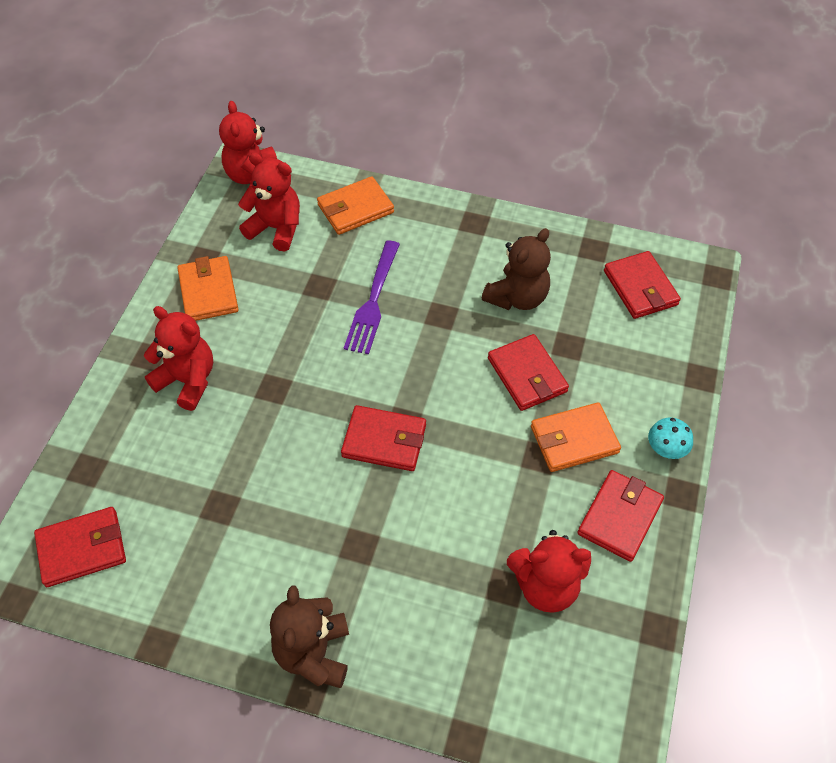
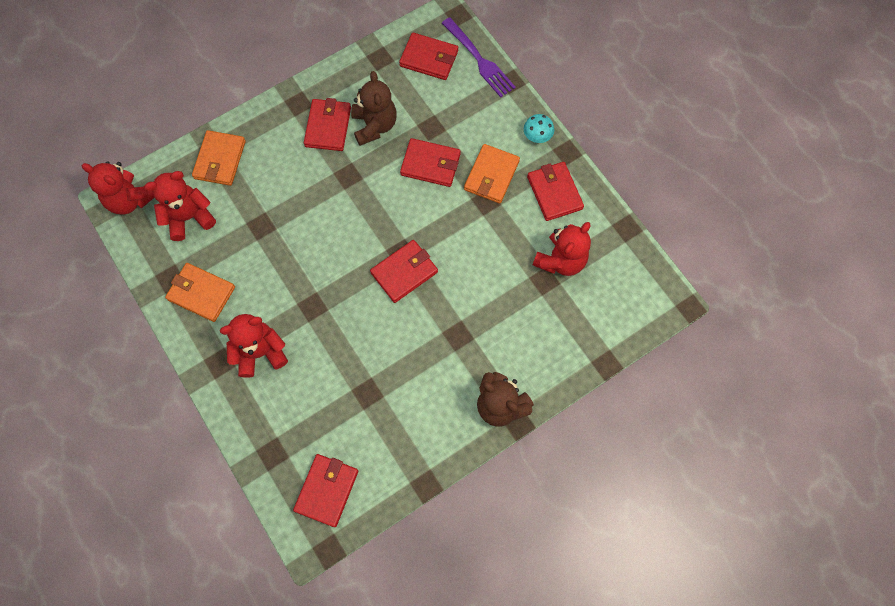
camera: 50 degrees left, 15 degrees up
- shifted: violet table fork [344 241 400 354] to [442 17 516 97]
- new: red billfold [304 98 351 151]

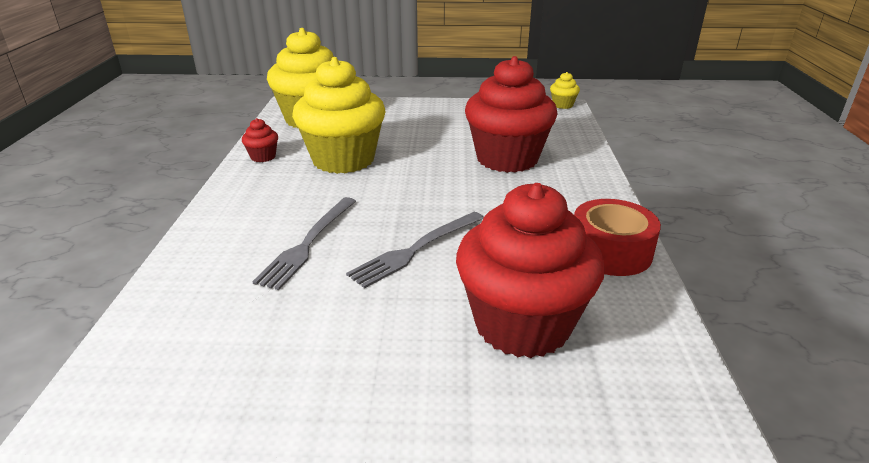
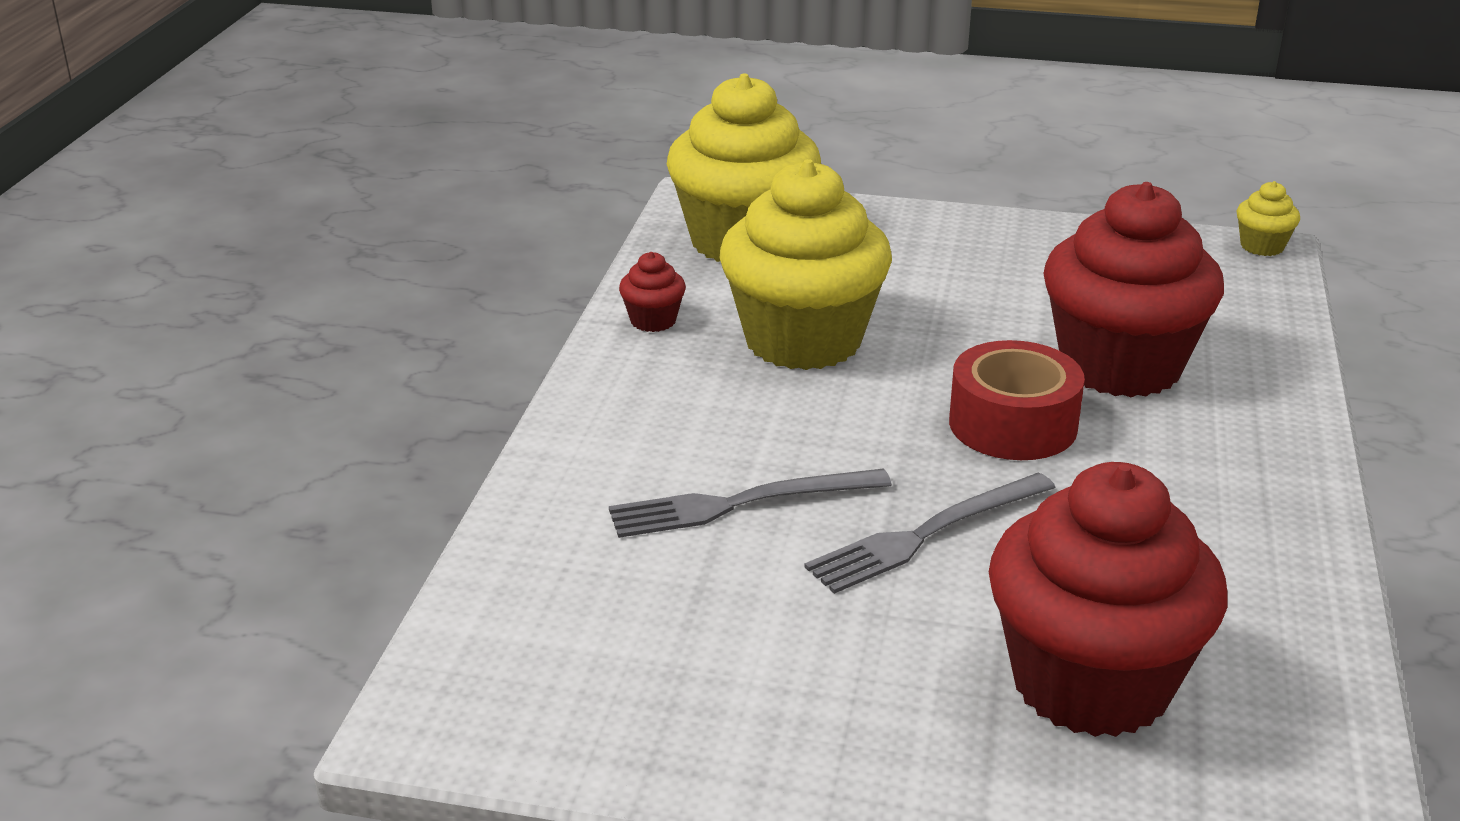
camera: 10 degrees right, 0 degrees up
- rotated: ash-grey table fork [252 197 356 290] = [609 469 892 538] 45 degrees clockwise
- shifted: red tape [574 199 661 276] to [949 340 1085 460]

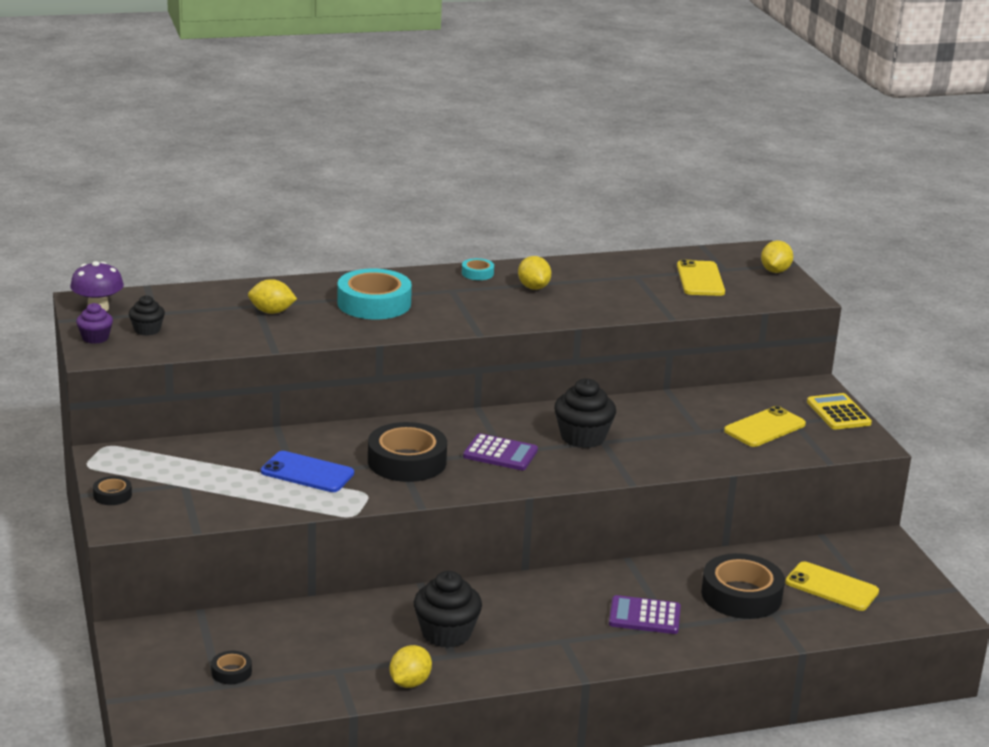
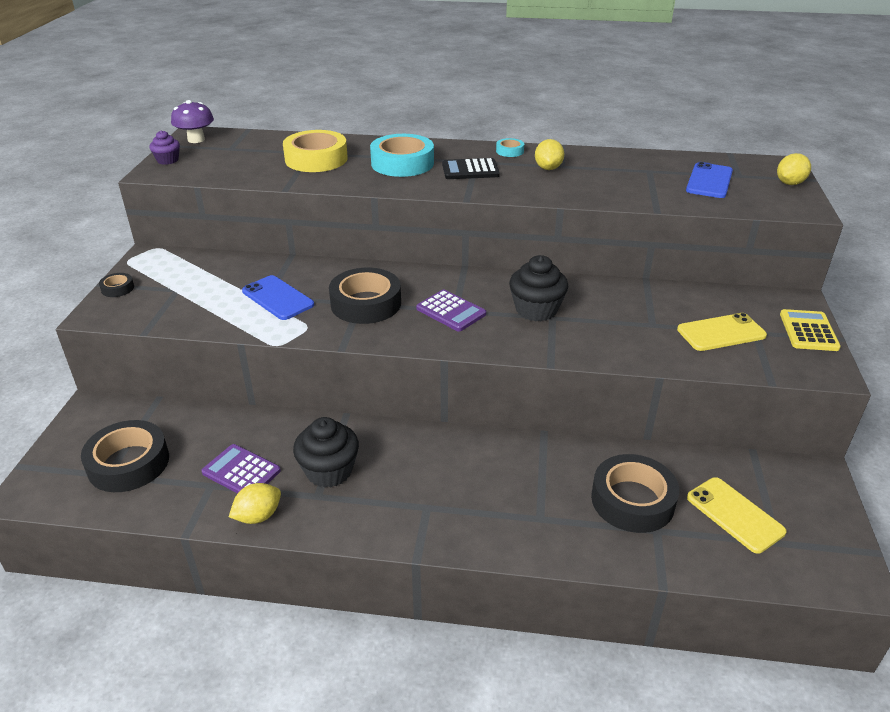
camera: 25 degrees right, 10 degrees up
- gone: black fairy cake [129 295 165 336]
- scaled: black tape [211 651 252 684] = [81 420 169 492] x2.19
- swapped: golden toy lemon [248 279 297 314] to golden tape [283 130 348 172]
- shifted: violet calculator [609 595 681 634] to [201 444 281 493]
- repainted: golden phone [677 260 725 296] to blue phone [686 162 733 198]
- new: black calculator [442 158 500 179]

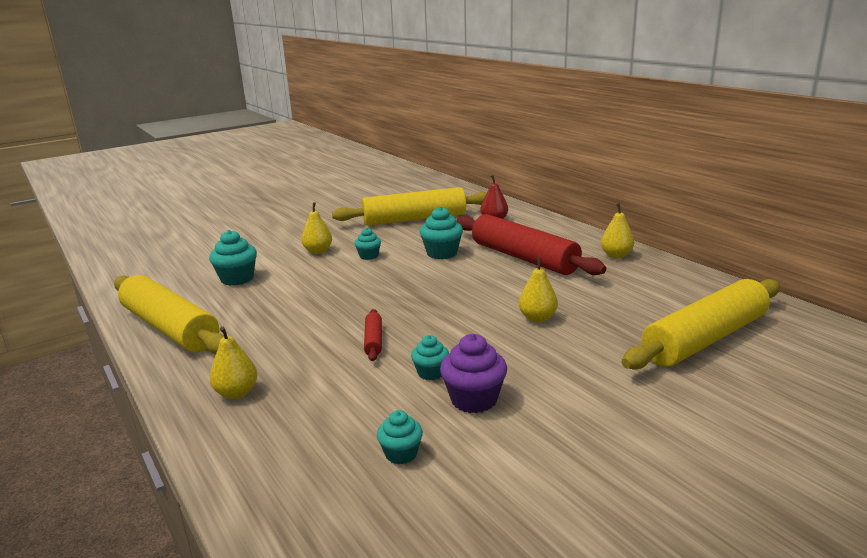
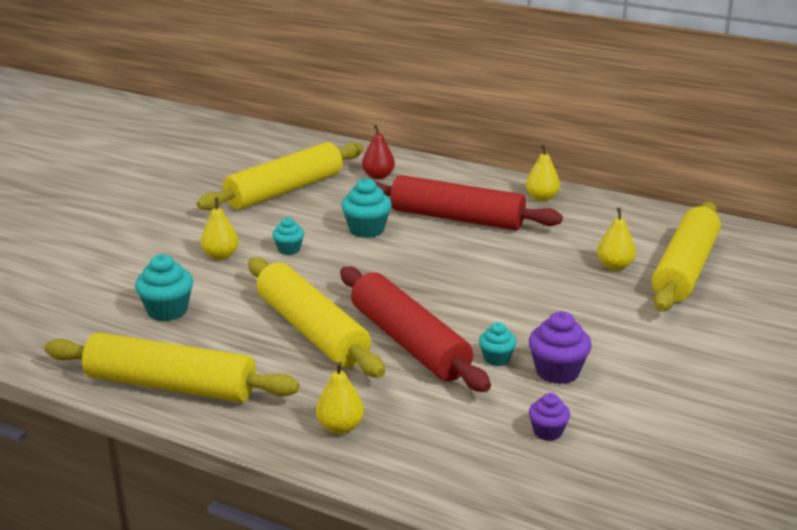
camera: 30 degrees left, 5 degrees up
- scaled: red rolling pin [364 309 382 361] = [340 267 491 392] x2.41
- repainted: teal fairy cake [377 410 423 465] to violet fairy cake [529 393 570 441]
- shifted: golden pear fruit [519 257 558 322] to [597 208 636 270]
- new: golden rolling pin [248 257 385 377]

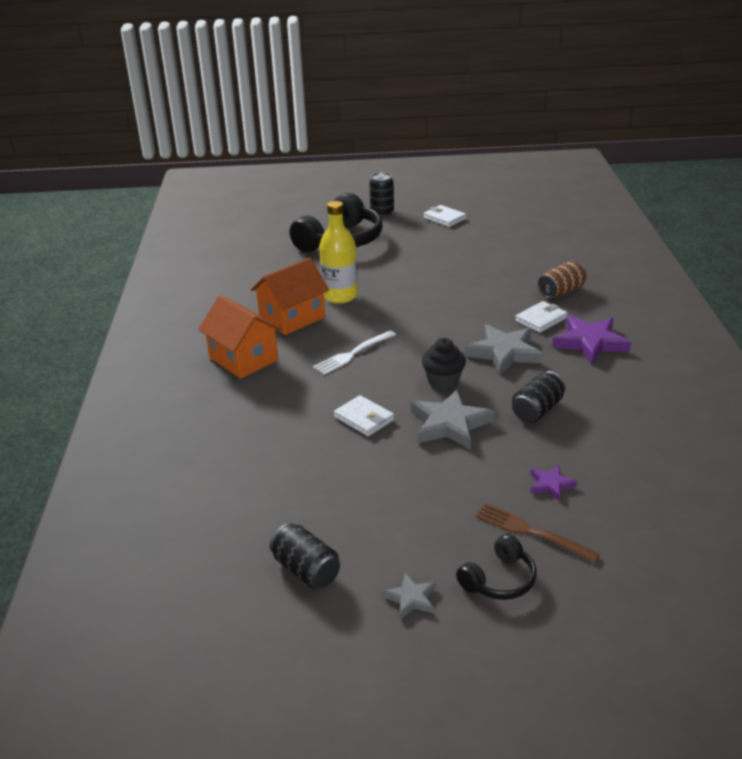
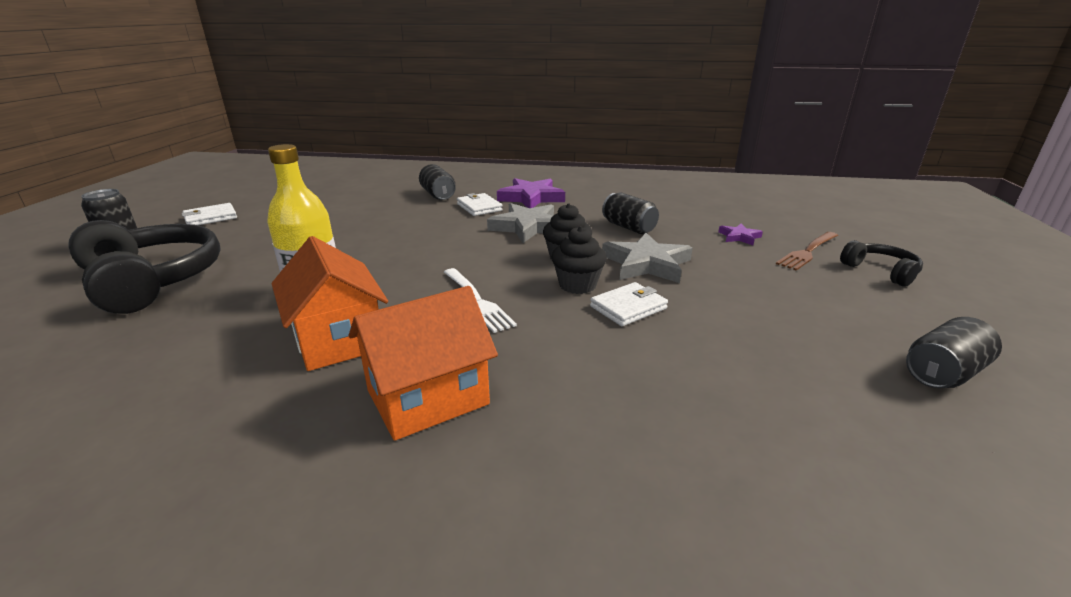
camera: 80 degrees left, 5 degrees down
- gone: ash-grey five-pointed star [383 573 436 619]
- repainted: russet tin [538 261 586 298] to black tin [419 164 456 200]
- new: black fairy cake [552 226 607 294]

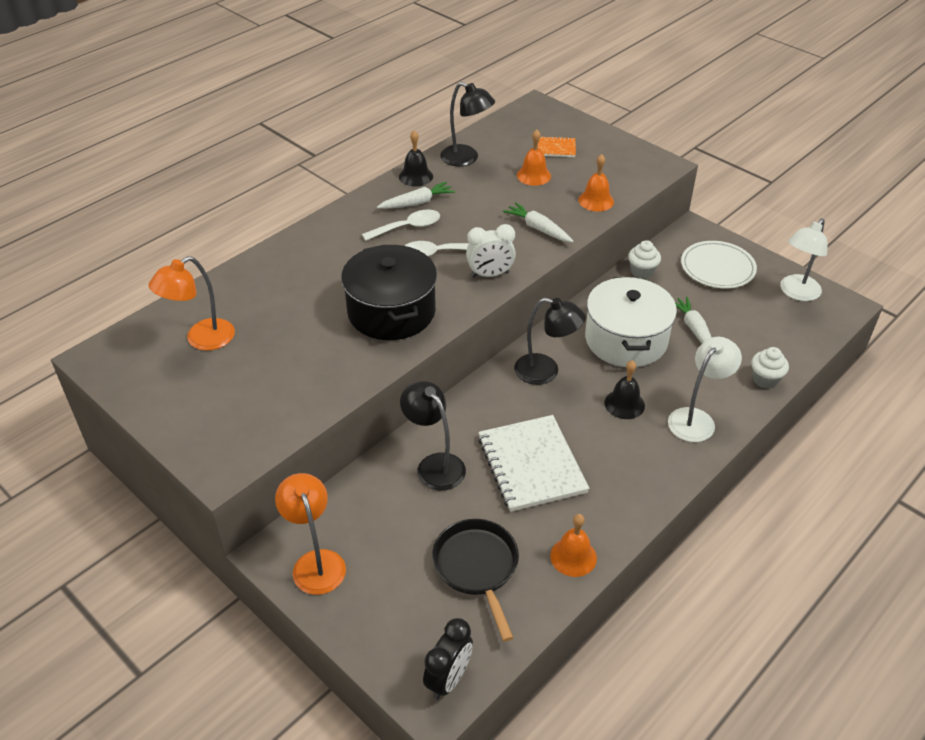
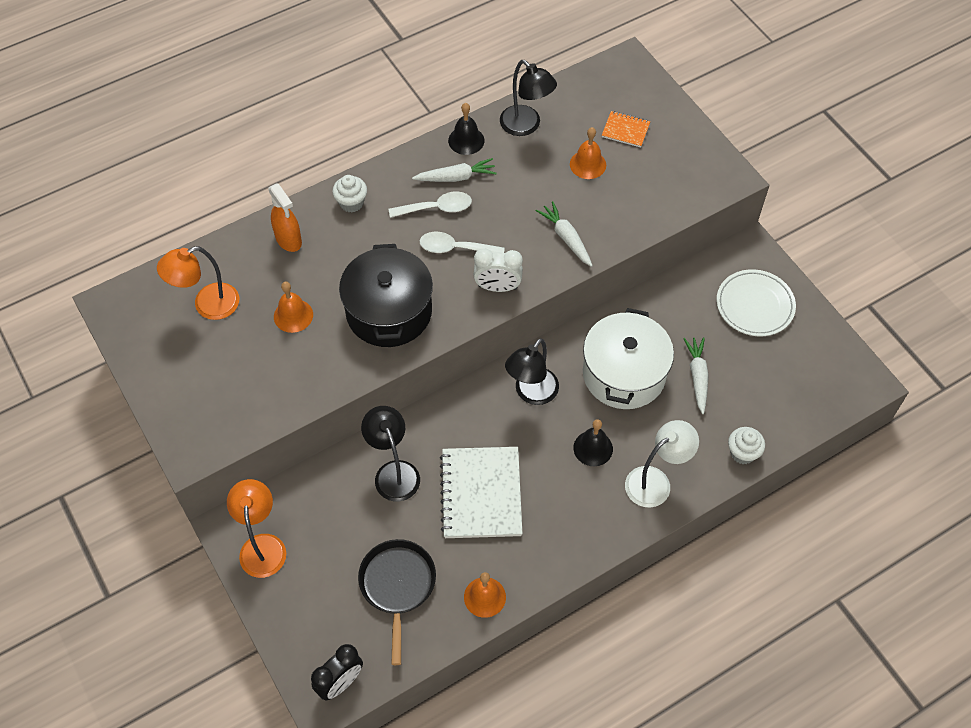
camera: 15 degrees right, 15 degrees up
- rotated: black desk lamp [514 298 586 385] = [505 338 559 405] 90 degrees clockwise
- shifted: bright orange school bell [578 154 614 211] to [274 282 313 333]
- shifted: white fairy cake [628 240 661 279] to [332 175 367 212]
- gone: white desk lamp [780 218 828 301]
- new: bright orange spray cleaner [268 184 302 252]

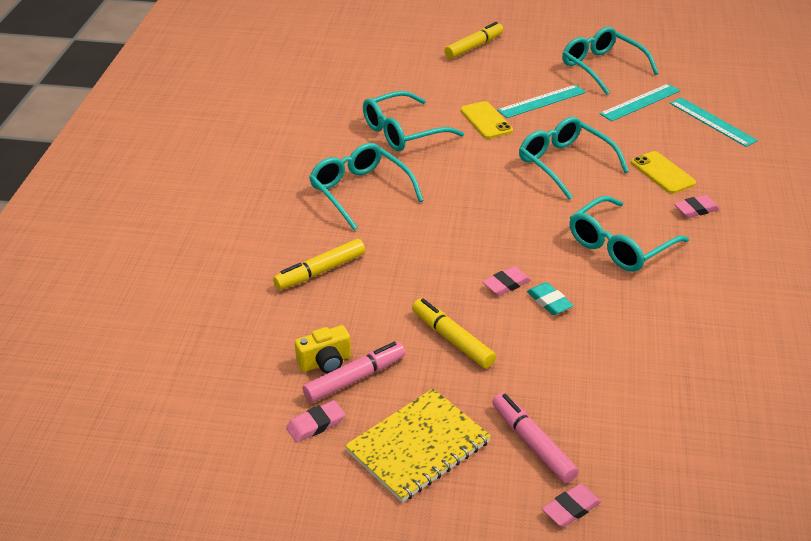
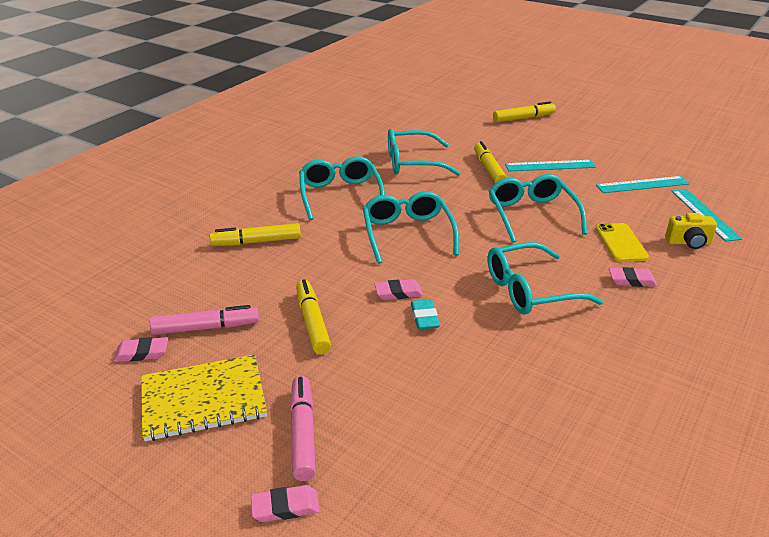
camera: 25 degrees right, 5 degrees down
- shifted: golden camera [295 325 351 373] to [665 213 717 249]
- swapped: golden phone [460 101 513 139] to golden marker [474 141 507 183]
- shifted: teal eyeglasses [562 27 659 95] to [363 191 459 264]

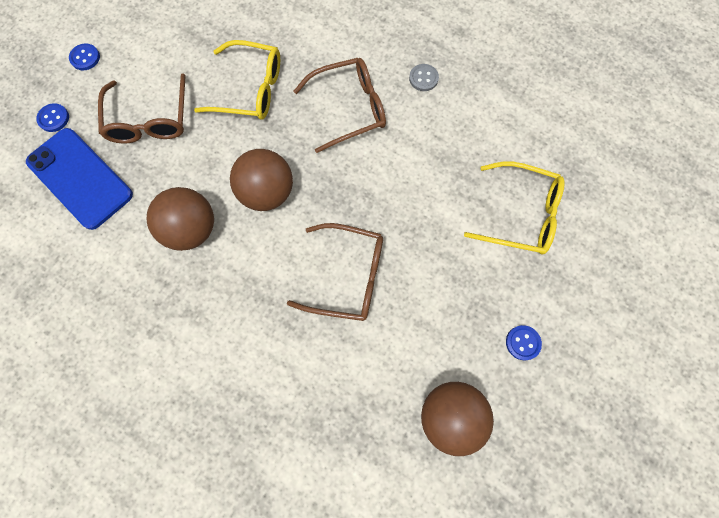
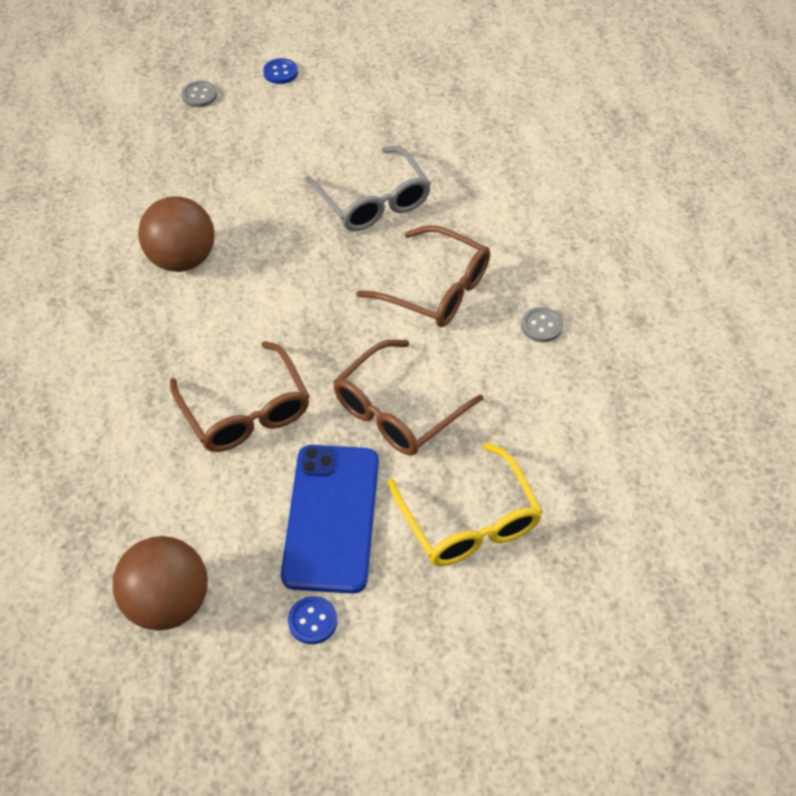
camera: 50 degrees right, 20 degrees down
- shifted: blue phone [26 128 133 230] to [281 445 379 594]
- repainted: blue shirt button [36 103 69 132] to ash-grey shirt button [181 81 217 107]
- shifted: russet eyeglasses [98 73 186 144] to [333 339 483 456]
- repainted: golden eyeglasses [194 40 280 120] to ash-grey eyeglasses [305 146 431 231]
- gone: russet play ball [230 149 293 211]

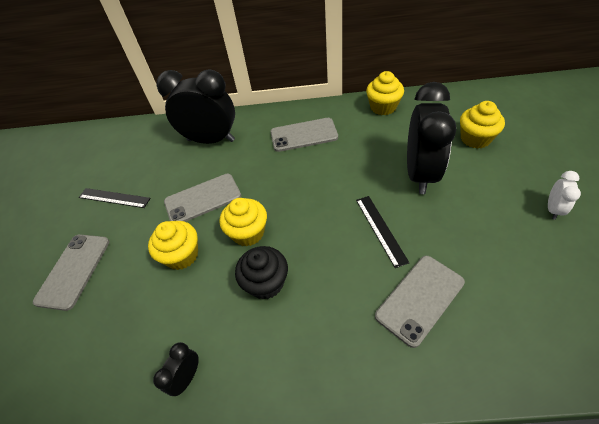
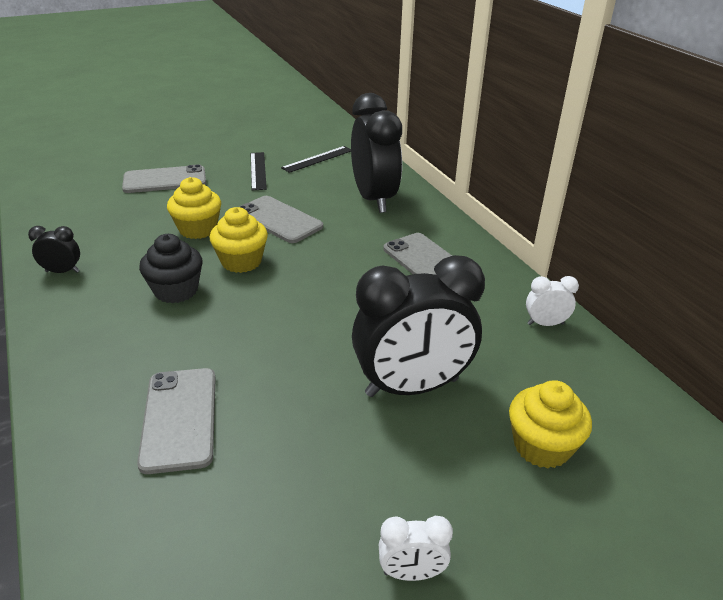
camera: 60 degrees right, 15 degrees down
- shifted: black ruler [356 196 409 268] to [281 146 351 173]
- swapped: golden fairy cake [366 71 404 115] to white alarm clock [526 276 579 326]
- rotated: ash-grey phone [375 256 465 348] = [137 368 216 474] 60 degrees clockwise

